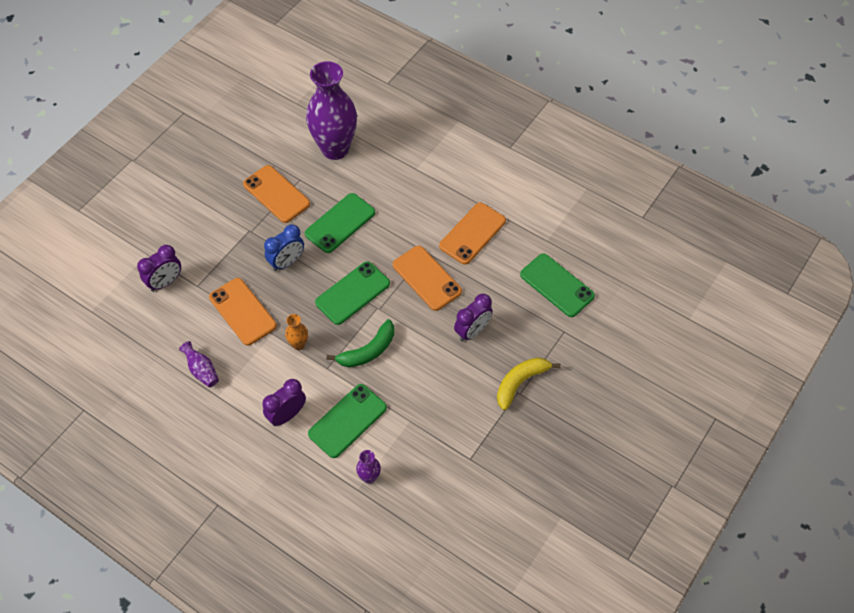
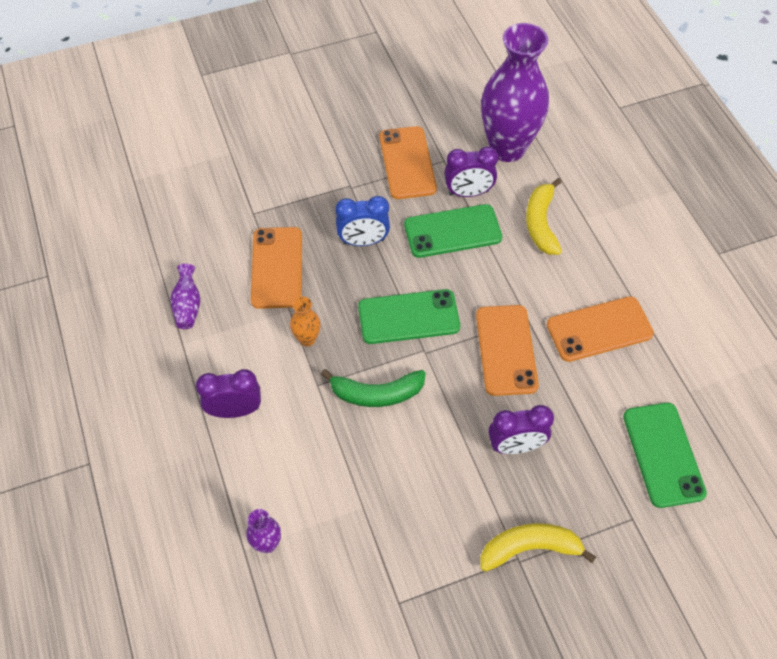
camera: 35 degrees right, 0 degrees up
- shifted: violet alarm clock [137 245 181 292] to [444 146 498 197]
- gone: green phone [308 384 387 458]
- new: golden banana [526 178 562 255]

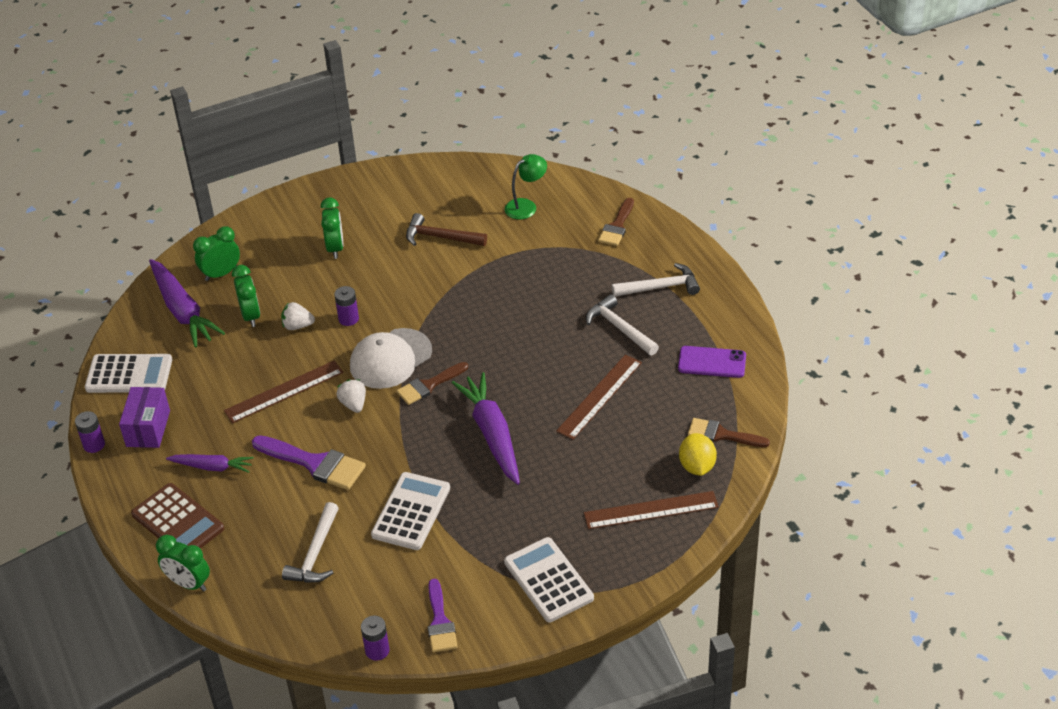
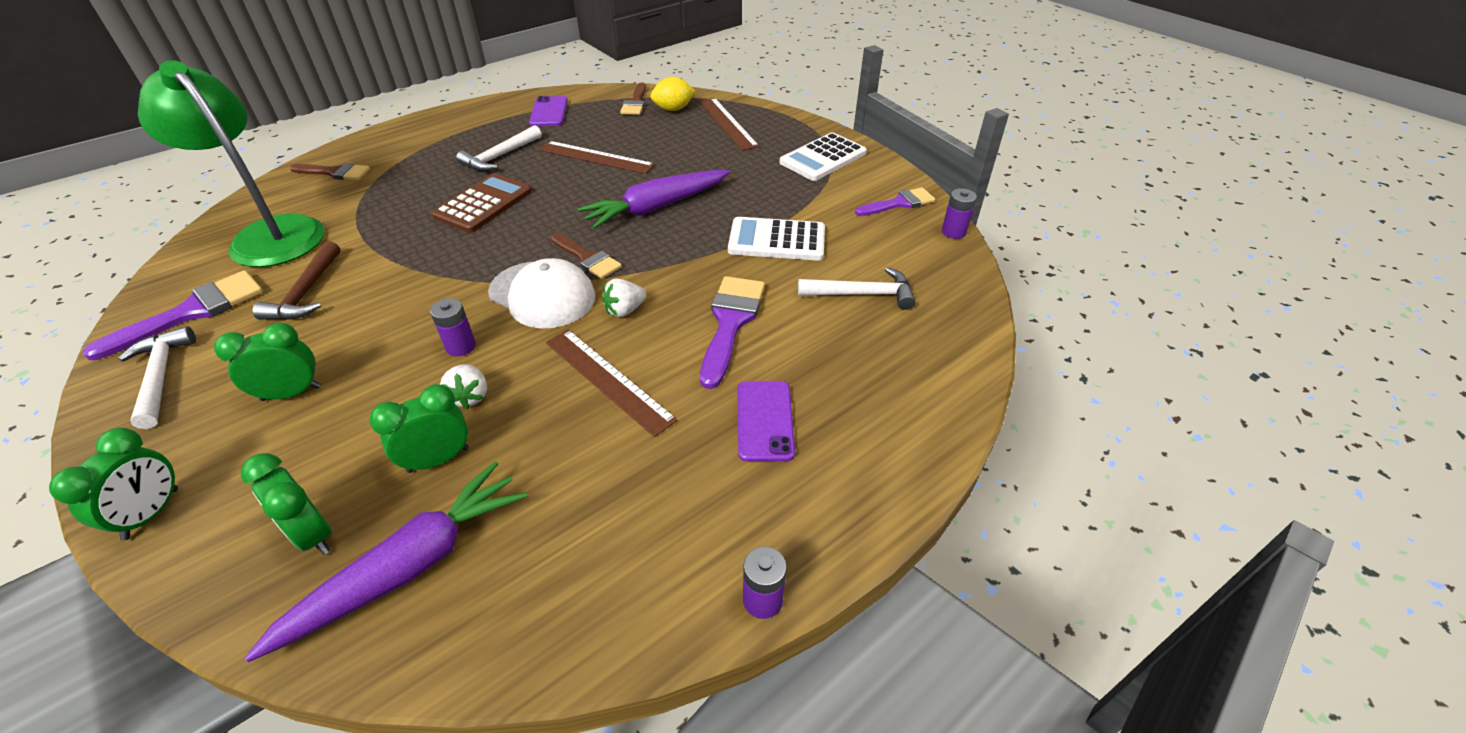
camera: 105 degrees left, 0 degrees up
- gone: white calculator [85 354 172 393]
- gone: violet box [119 387 170 448]
- shifted: russet calculator [131 483 224 549] to [432 173 532 233]
- shifted: green alarm clock [156 535 210 591] to [49 428 178 540]
- swapped: violet carrot [166 454 254 473] to violet phone [738 381 795 462]
- scaled: green desk lamp [505 154 547 219] = [138 60 324 267] x2.14
- shifted: white hammer [612 263 700 297] to [118 326 196 429]
- new: violet paint brush [83 270 263 360]

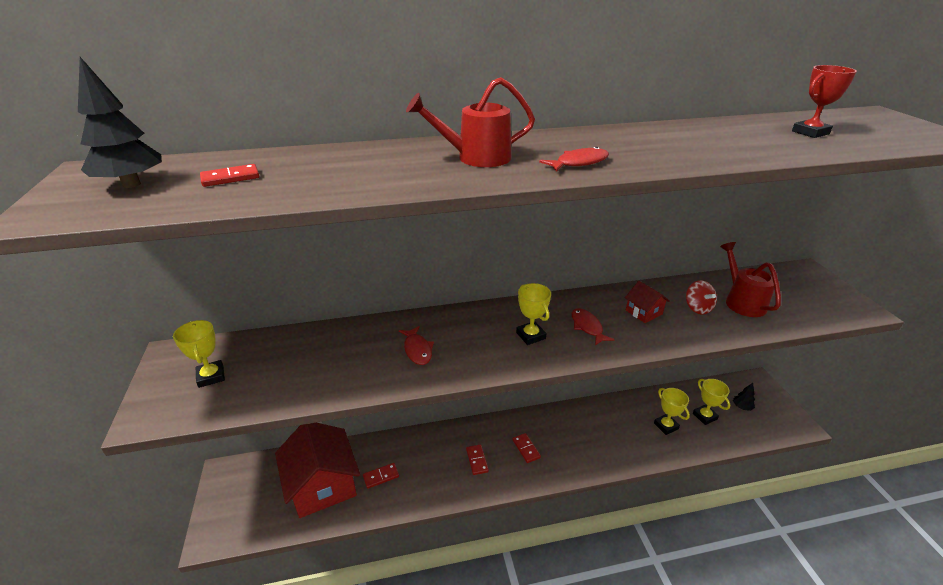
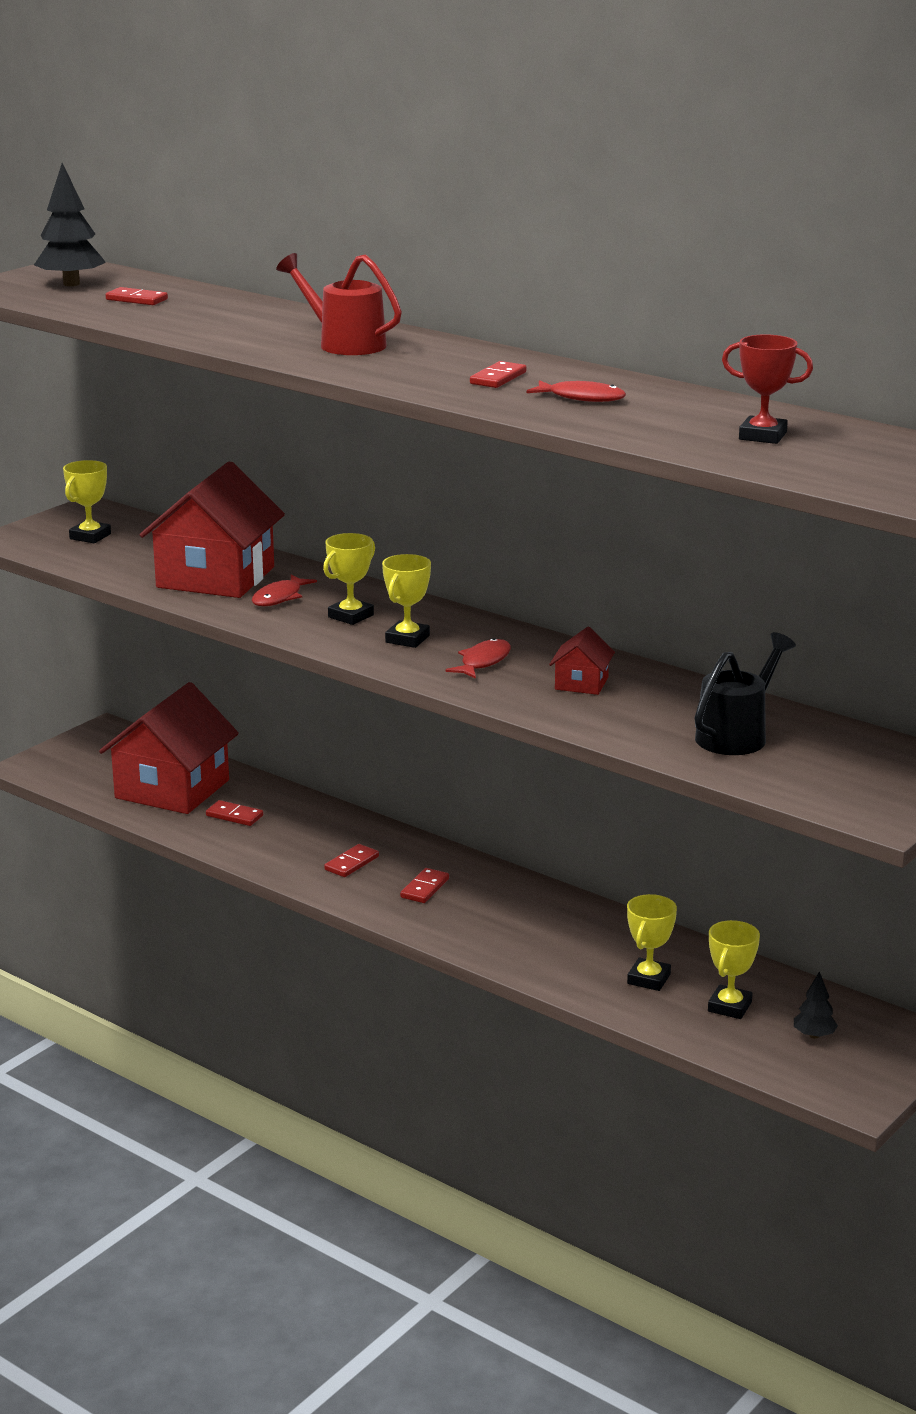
camera: 50 degrees right, 10 degrees down
- shifted: red fish figure [539 147 609 172] to [526 380 626 402]
- gone: red toy top [686 280 717 315]
- repainted: red watering can [720 242 781 317] to black watering can [695 632 796 755]
- new: red house [140 461 285 598]
- new: golden prize cup [323 533 375 625]
- new: red domino [470 361 527 388]

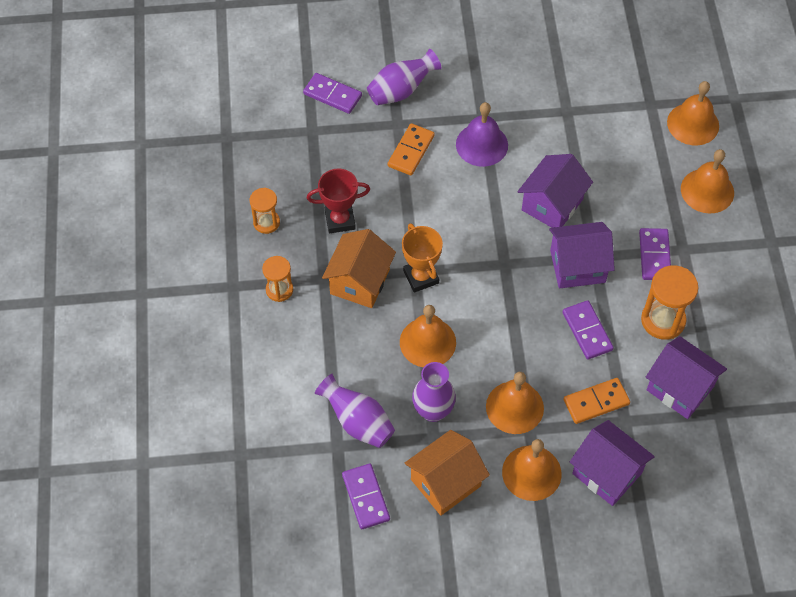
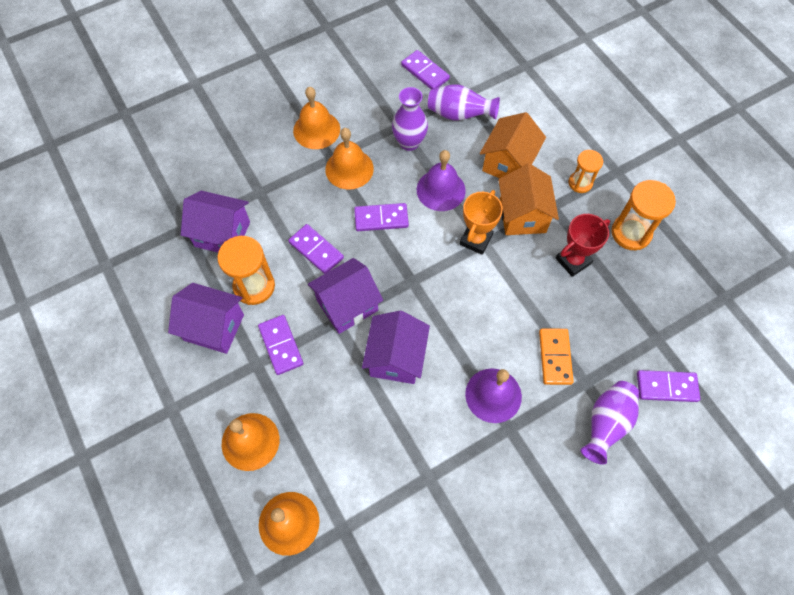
camera: 155 degrees right, 5 degrees up
- scaled: bright orange sand timer [250 188 280 234] = [611 180 676 250] x1.60
- repainted: bright orange school bell [400 305 456 367] to violet school bell [417 150 466 211]
- rotated: bright orange prize cup [402 223 443 293] = [460 190 503 255] 75 degrees clockwise
- shifted: bright orange house [405 430 490 515] to [480 112 546 178]
- gone: bright orange domino [563 378 630 424]
- shifted: violet house [570 420 655 506] to [168 283 244 354]
- new: violet domino [354 203 409 231]

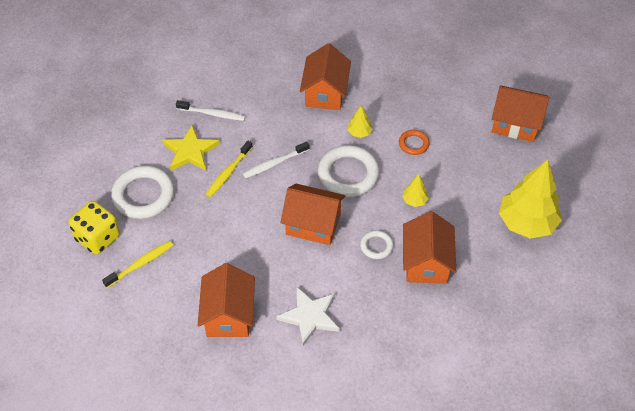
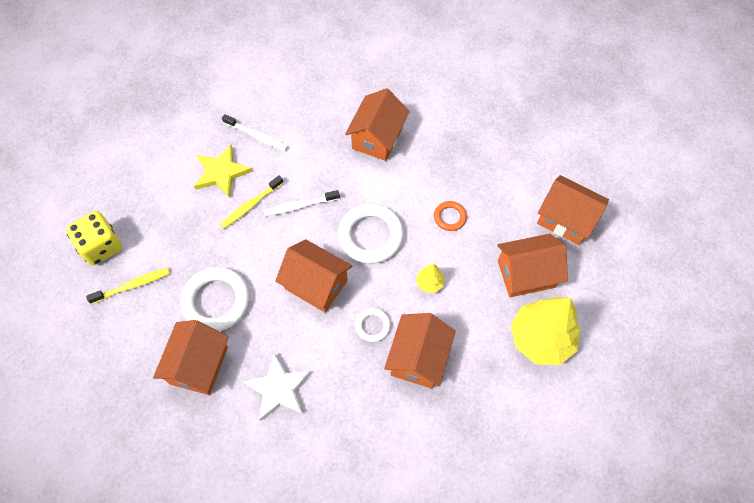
camera: 15 degrees right, 10 degrees up
- shifted: white hoop [111 166 174 219] to [180 267 249 331]
- gone: golden fir tree [348 105 373 138]
- new: bright orange house [497 234 568 297]

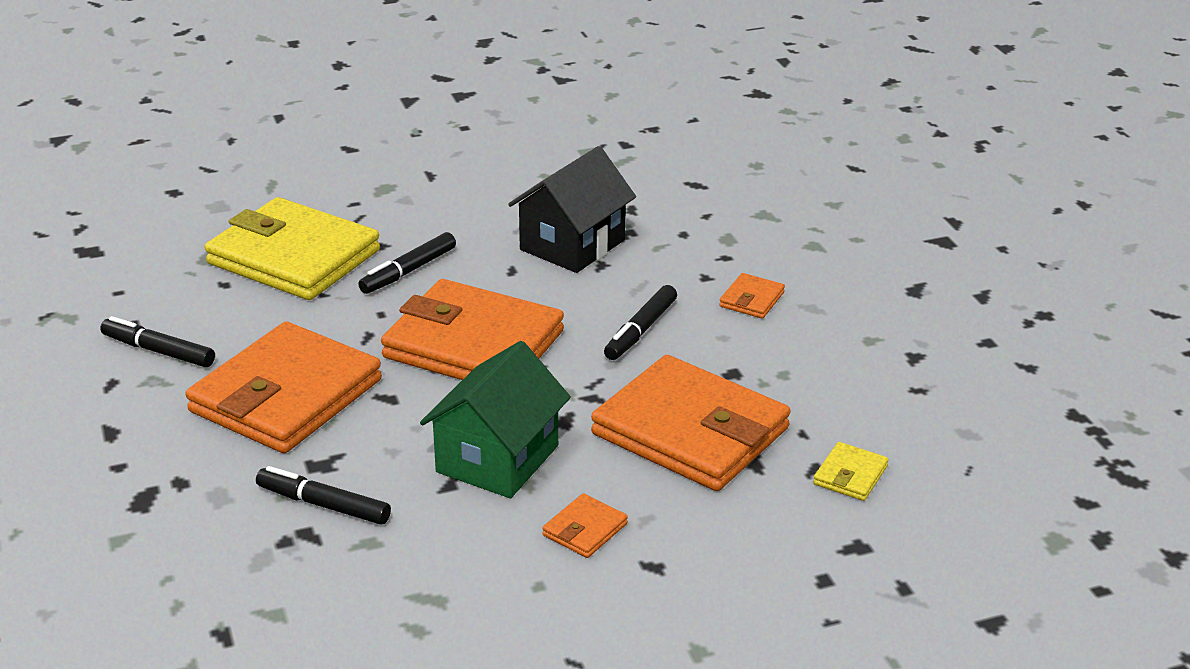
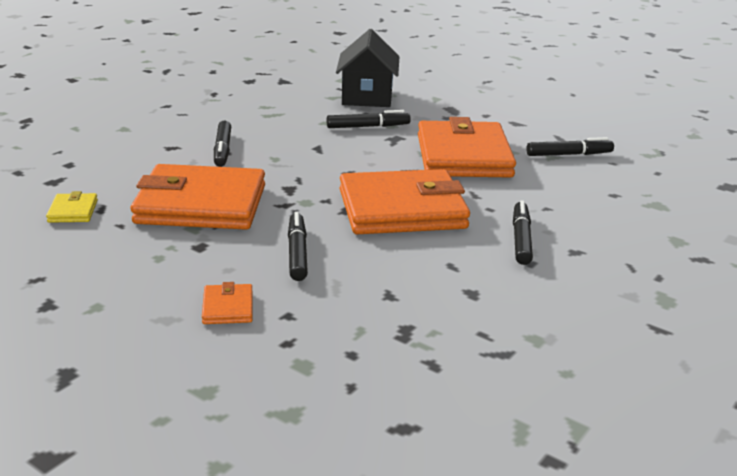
camera: 145 degrees right, 5 degrees down
- gone: golden billfold [205 197 380 300]
- gone: green house [420 341 571 498]
- shifted: black house [508 146 636 273] to [336 29 399 107]
- swapped: bright orange billfold [542 493 628 558] to black marker [214 121 231 167]

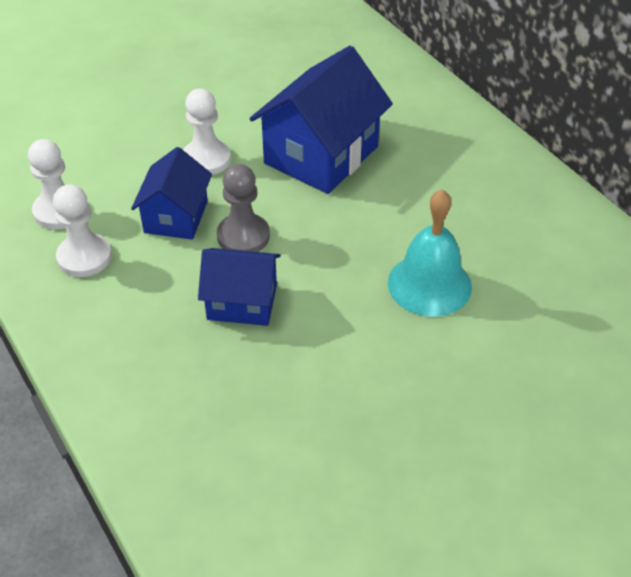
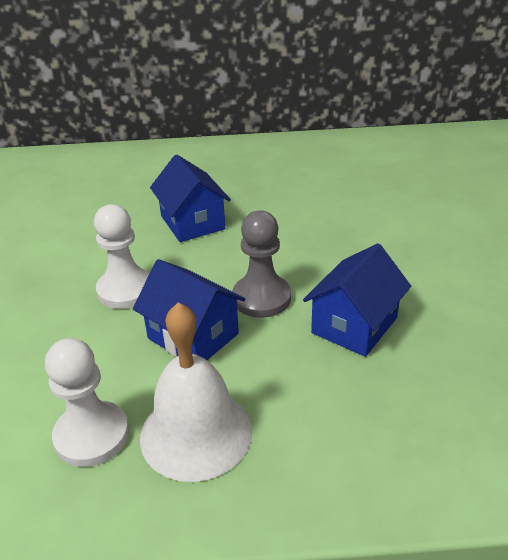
camera: 60 degrees left, 10 degrees down
- swapped: white game pawn [53 184 112 277] to white school bell [140 302 252 482]
- scaled: blue house [250 46 393 194] = [150 154 231 242] x0.60
- gone: teal school bell [388 189 472 317]

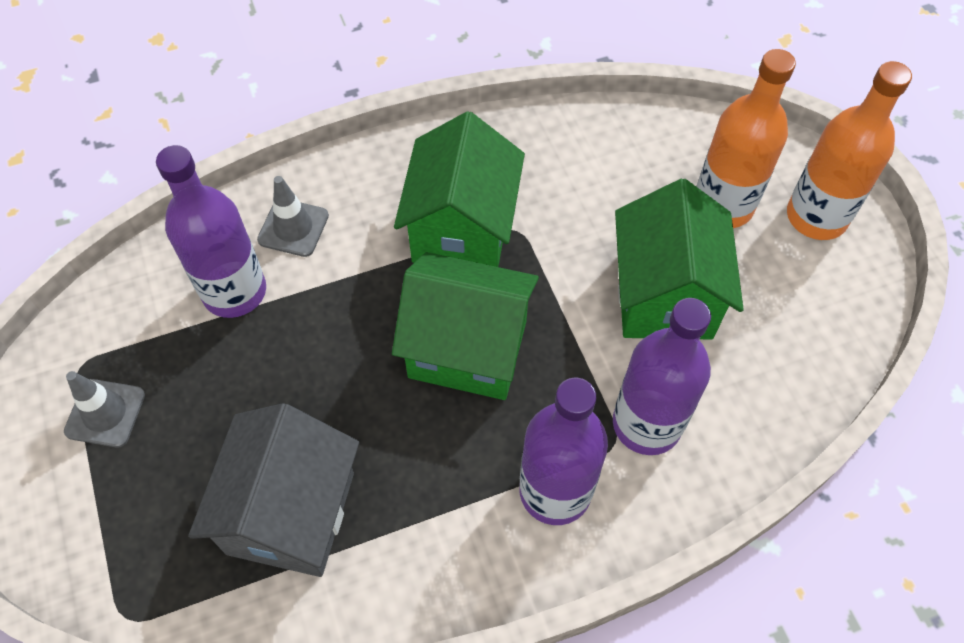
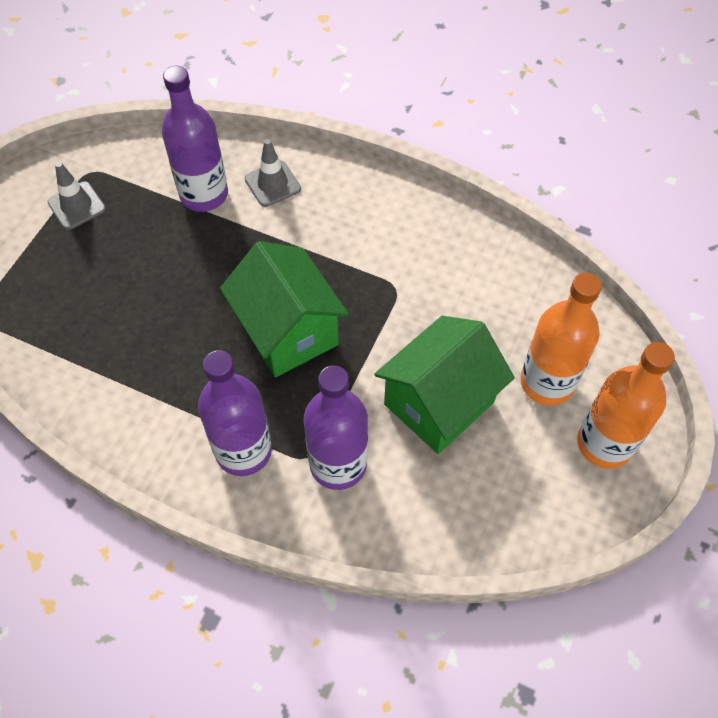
camera: 45 degrees right, 0 degrees up
- gone: ash-grey house [188 403 359 577]
- gone: green house [394 111 525 267]

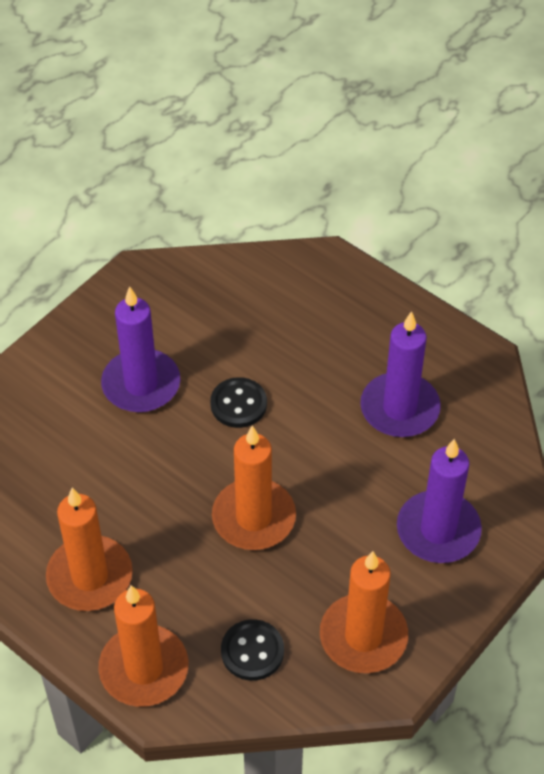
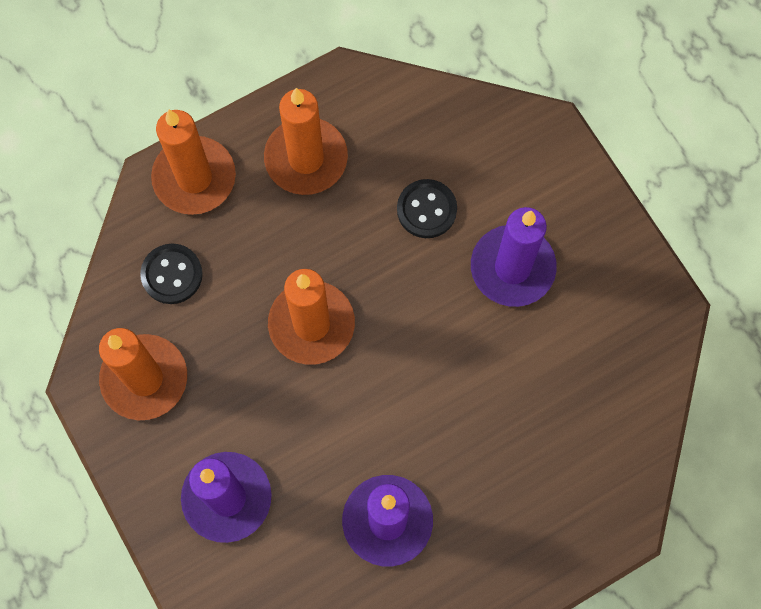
camera: 110 degrees right, 20 degrees up
- shifted: black shirt button [210 377 267 428] to [397 179 457 238]

